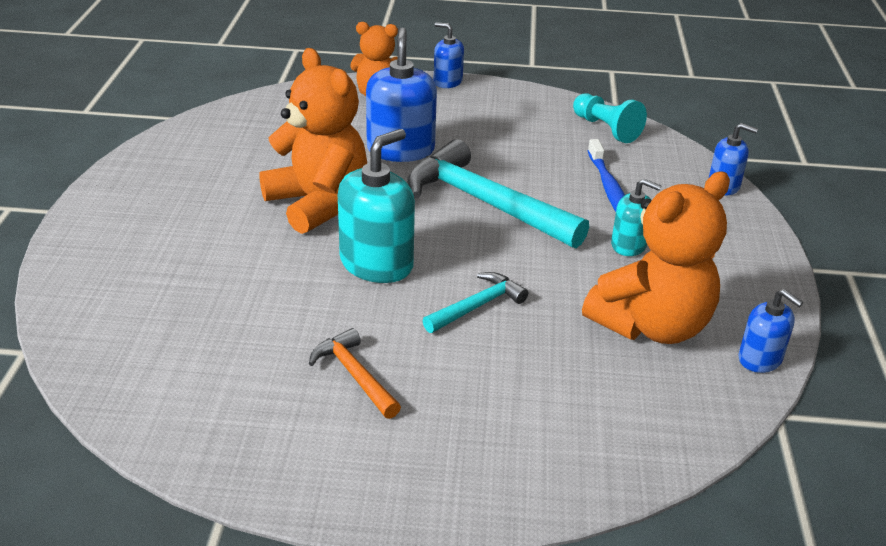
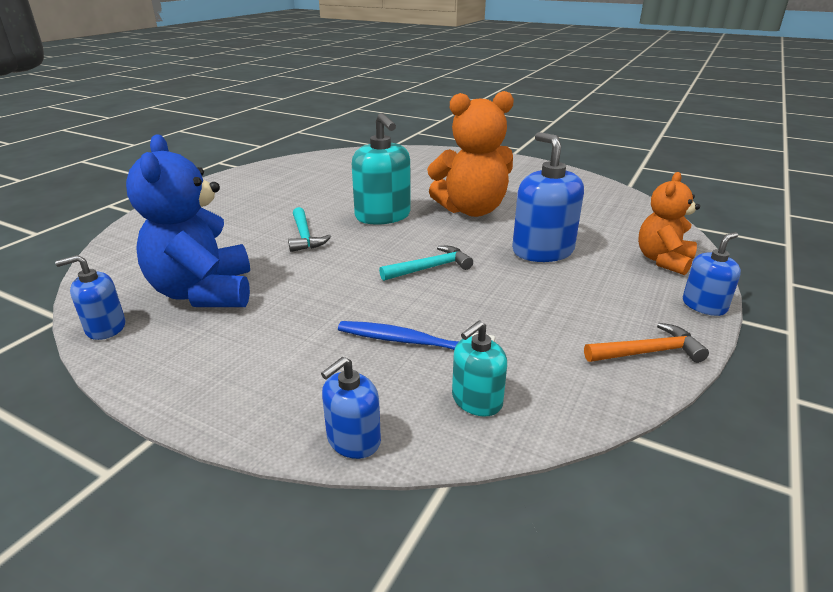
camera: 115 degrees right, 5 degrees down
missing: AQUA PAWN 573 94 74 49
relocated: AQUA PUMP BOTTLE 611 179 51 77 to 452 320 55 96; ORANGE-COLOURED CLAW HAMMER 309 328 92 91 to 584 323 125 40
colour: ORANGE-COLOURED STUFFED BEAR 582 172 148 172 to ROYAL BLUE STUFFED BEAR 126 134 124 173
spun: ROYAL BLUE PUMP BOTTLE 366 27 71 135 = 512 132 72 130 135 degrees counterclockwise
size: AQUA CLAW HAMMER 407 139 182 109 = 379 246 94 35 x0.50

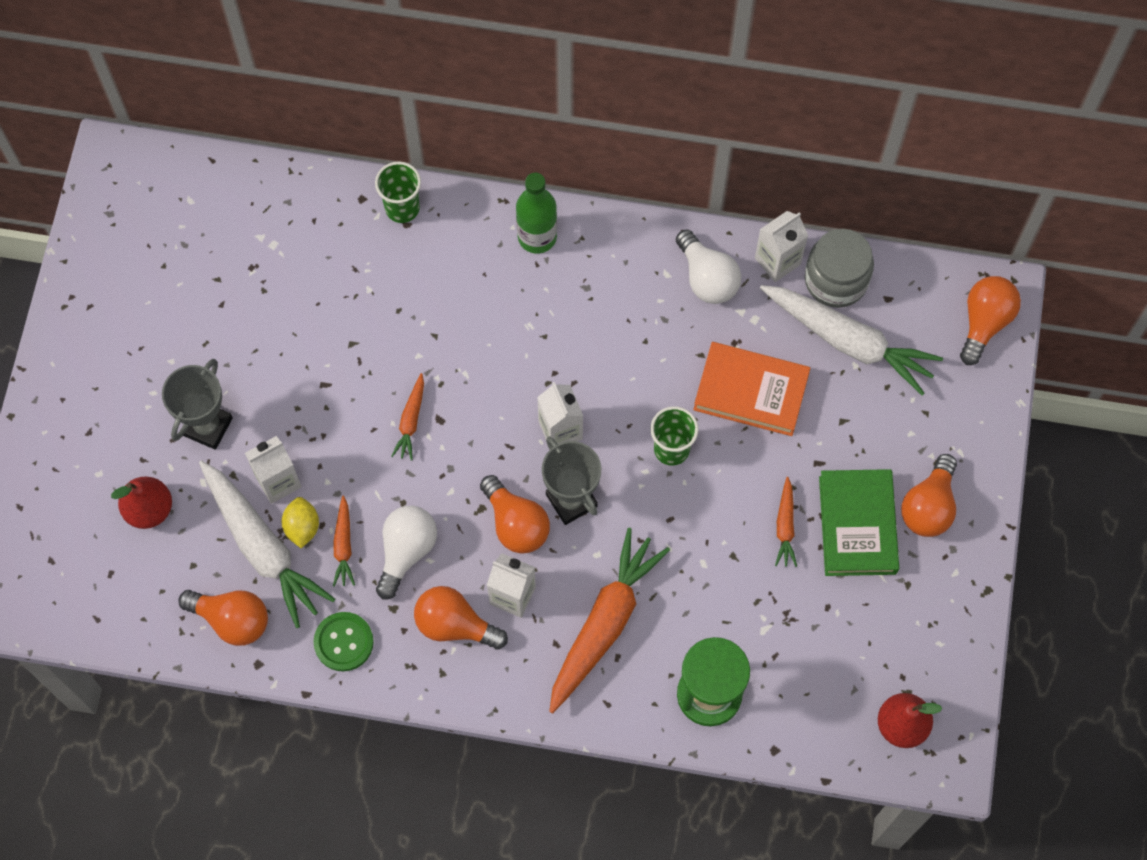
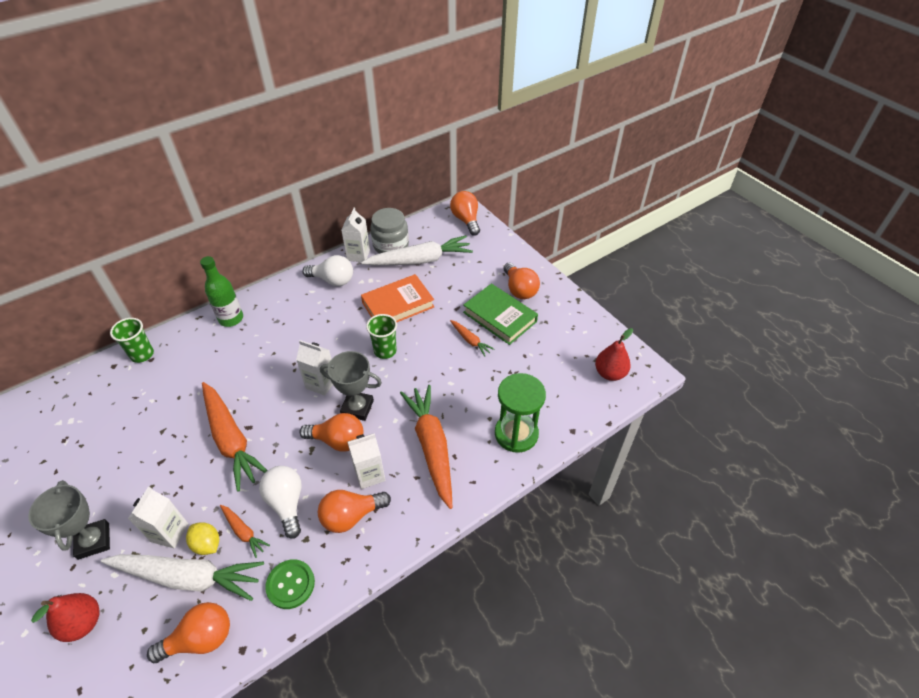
camera: 45 degrees left, 20 degrees down
size: ORANGE-COLOURED ROOT VEGETABLE 391 373 33 87 = 202 382 66 110 x2.14

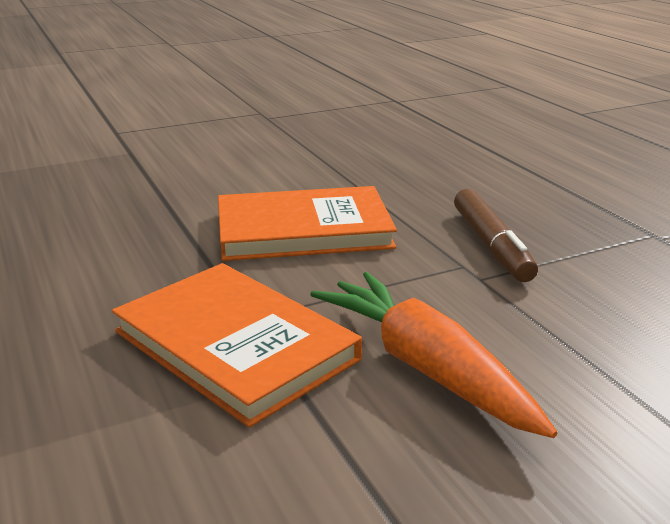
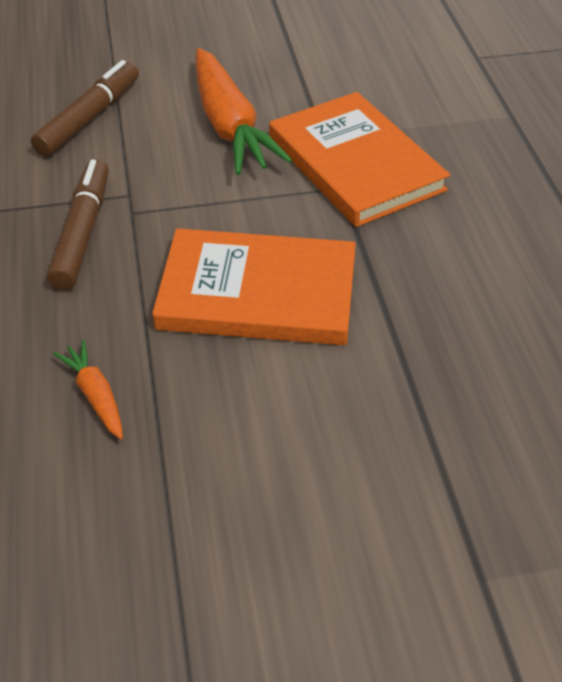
camera: 165 degrees left, 20 degrees up
appeared: BROWN MARKER PEN 31 60 108 97; ORANGE-COLOURED ROOT VEGETABLE 53 340 70 99

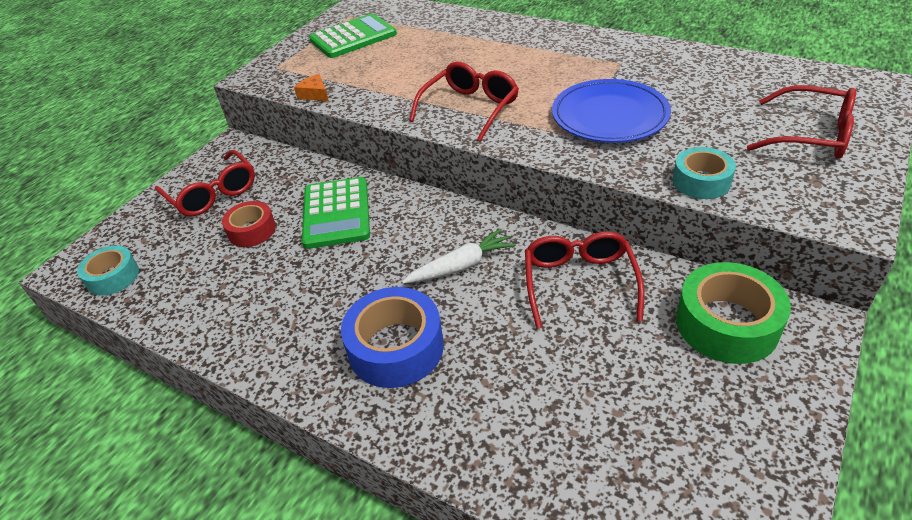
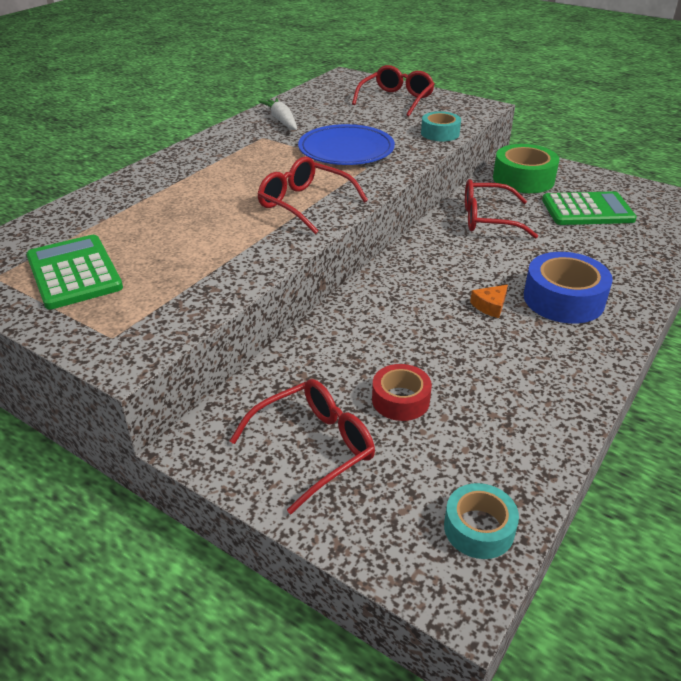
camera: 90 degrees left, 5 degrees down
relocated: ORANGE-COLOURED PIECE OF CHEESE 294 74 35 27 to 470 285 38 33; EMERALD ADDING MACHINE 302 177 68 72 to 542 191 95 34; PURE WHITE ROOT VEGETABLE 402 229 114 55 to 259 98 38 32

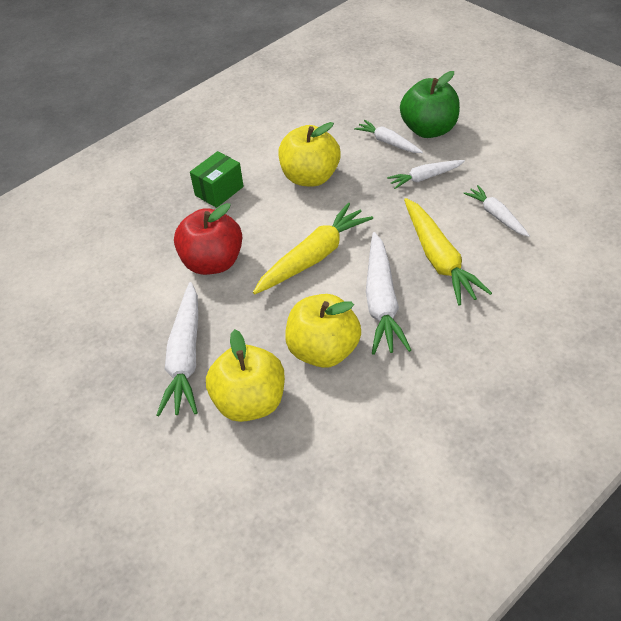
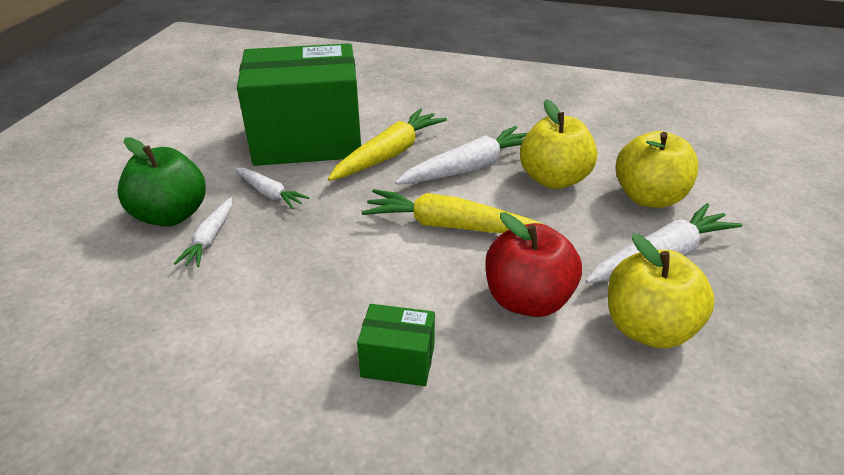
camera: 125 degrees left, 10 degrees down
relocated: BRIGHT YELLOW TOY APPLE 278 122 62 65 to 608 233 106 115
exchanged: PURE WHITE ROOT VEGETABLE 463 185 67 52 to EMERALD PARCEL 237 43 124 123

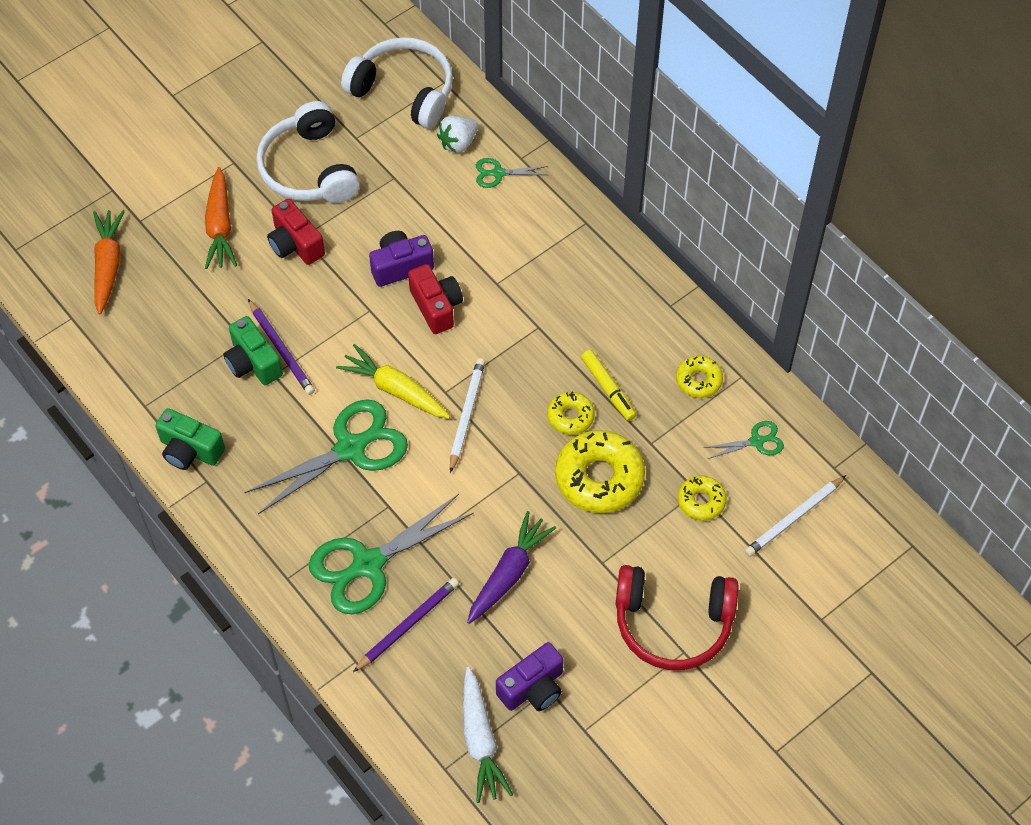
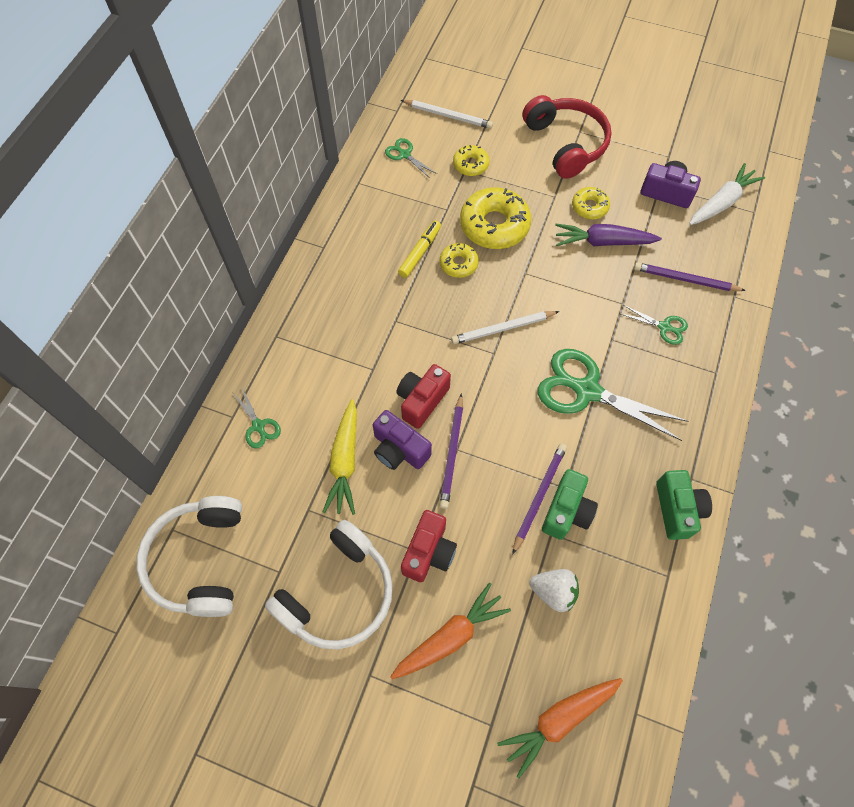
camera: 120 degrees left, 5 degrees up
appeared: VIOLET LEAD PENCIL 439 393 24 116
relocated: PURE WHITE STRAWBERRY 437 116 42 37 to 529 569 50 43; BRIGHT YELLOW ROOT VEGETABLE 336 344 114 75 to 322 399 35 116; BRIGHT YELLOW DONUT 676 355 47 43 to 572 187 38 32
size: EMERALD SHEARS 309 494 165 120 = 621 305 67 40 x0.47

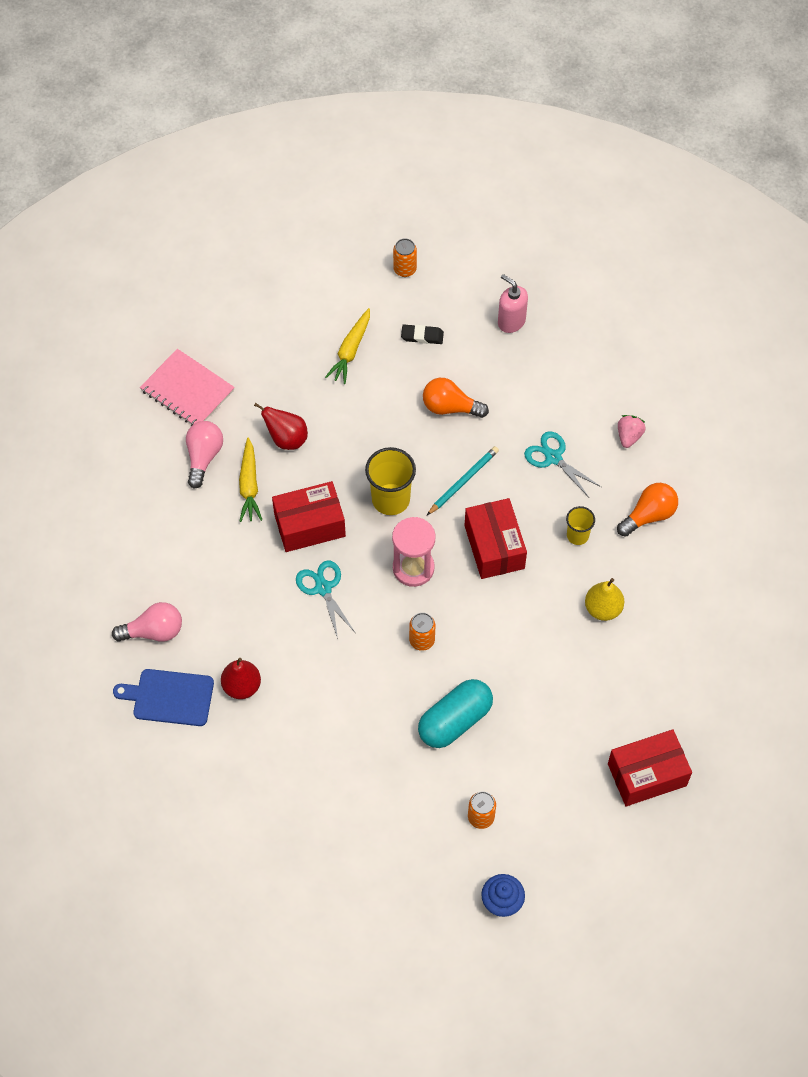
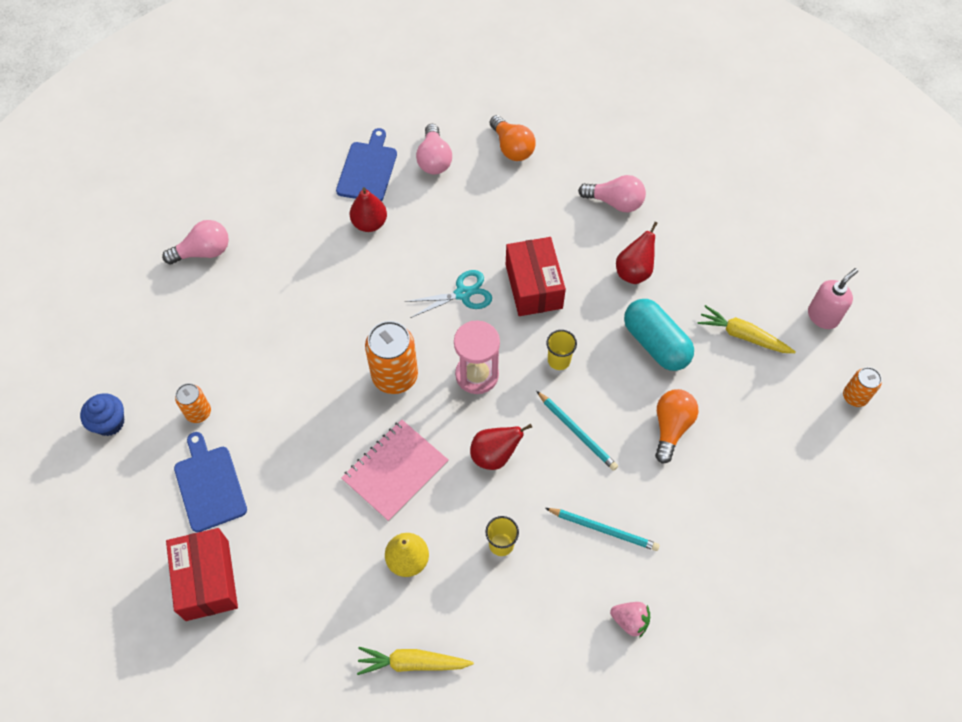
camera: 95 degrees right, 0 degrees up
missing: EBONY ERASER 401 325 43 19
appeared: PINK LIGHT BULB 162 220 67 45; ROYAL BLUE CUTTING BOARD 174 432 73 101
relocated: PINK PUMP BOTTLE 498 274 30 59 to 808 268 50 61; PINK EXERCISE BOOK 140 349 95 77 to 341 419 107 103; BRIGHT YELLOW ROOT VEGETABLE 239 438 23 84 to 357 647 117 28; ORANGE-COLOURED LIGHT BULB 617 483 61 54 to 490 115 46 46; AQUA PILL SHAPE 418 679 75 69 to 624 299 70 72
exchanged: AQUA SHEARS 524 431 77 65 to AQUA LEAD PENCIL 545 508 115 43; CRIMSON PARCEL 465 498 62 81 to CRIMSON PEAR FRUIT 470 424 62 46
size: BRIGHT YELLOW TUMBLER 365 447 51 68 = 546 330 31 40 x0.58; ORANGE-COLOURED CAN 409 613 26 38 = 365 321 53 73 x1.79

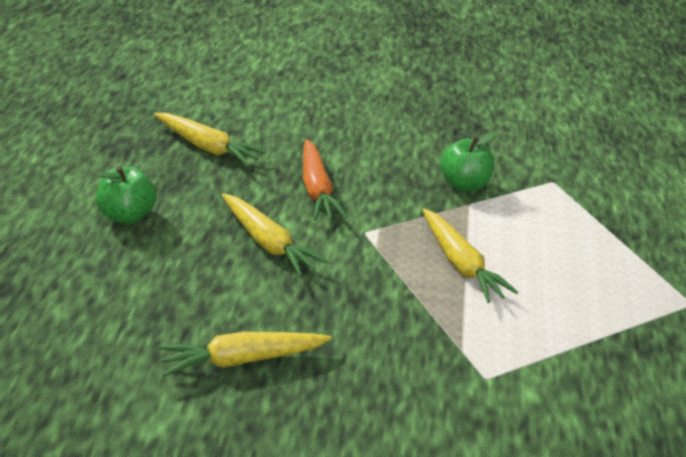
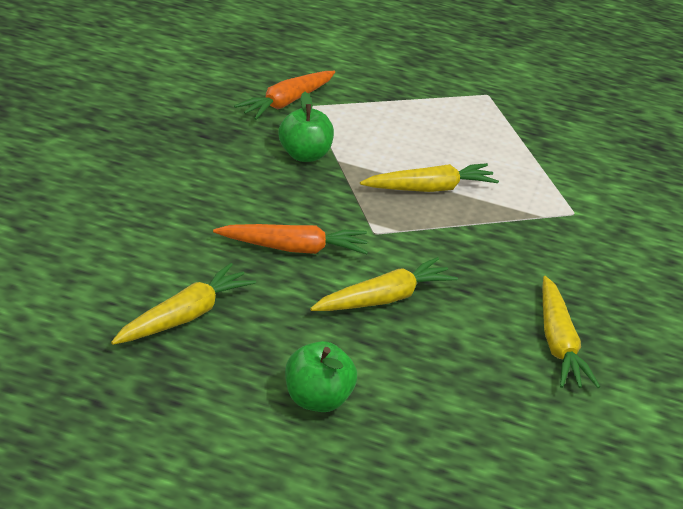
camera: 80 degrees left, 0 degrees up
appeared: ORANGE-COLOURED ROOT VEGETABLE 234 71 101 49

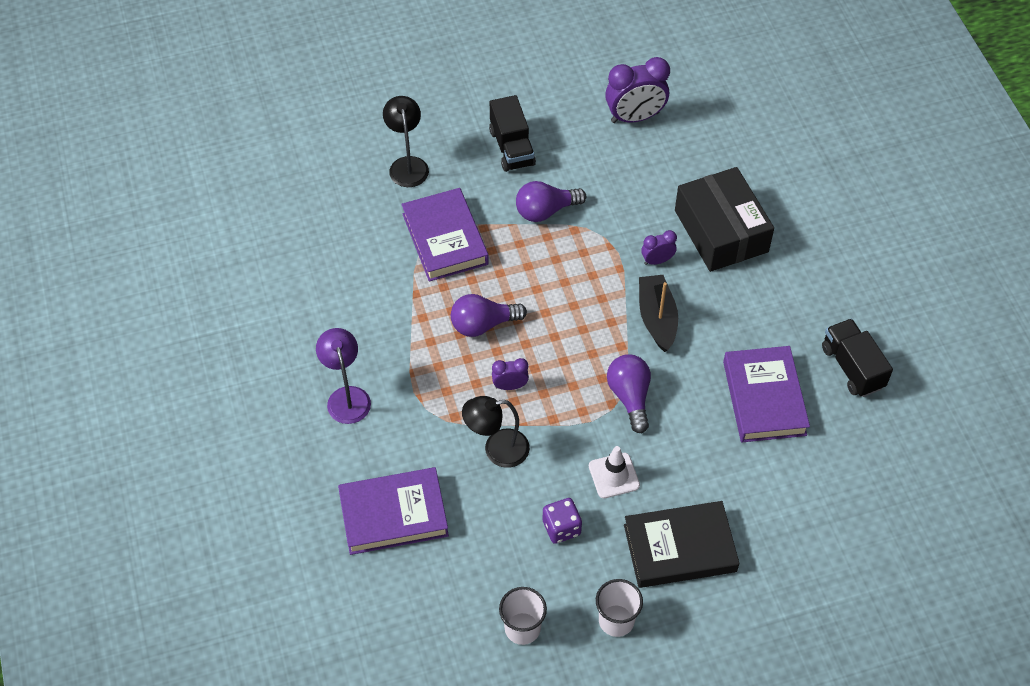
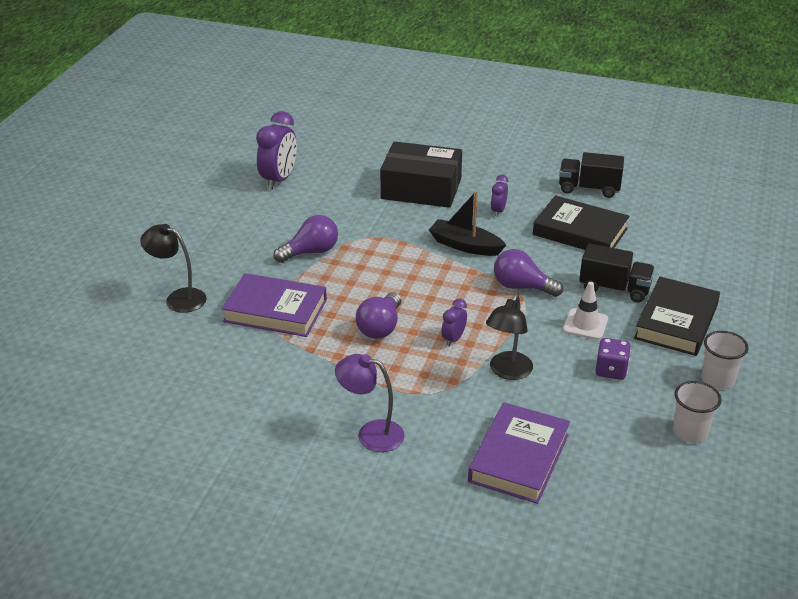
camera: 55 degrees left, 20 degrees down
relocated: EBONY LORRY 489 95 47 77 to 579 243 76 59; VIOLET CLOCK 641 230 36 35 to 491 175 17 42
colour: VIOLET HARDBACK 723 346 87 96 to EBONY HARDBACK 533 195 96 55
spun: VIOLET LIGHT BULB 516 181 70 41 = 274 215 64 48 135 degrees counterclockwise

